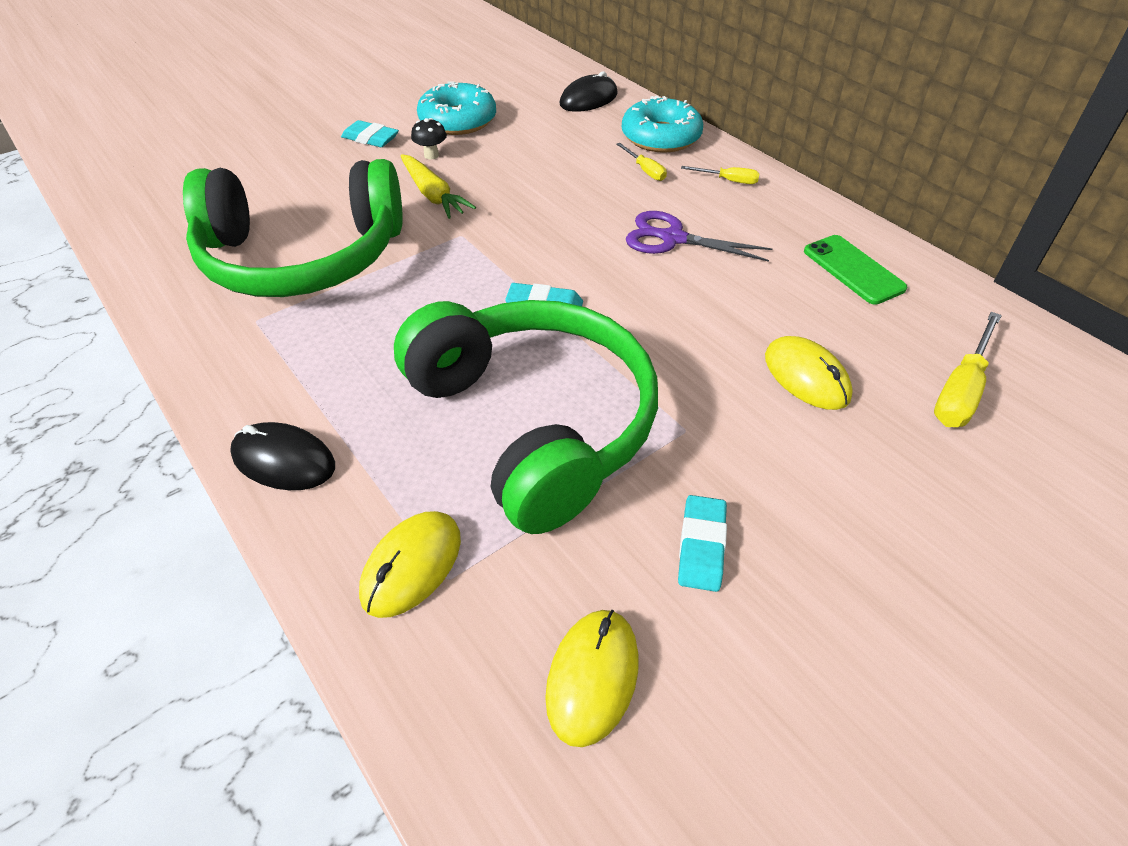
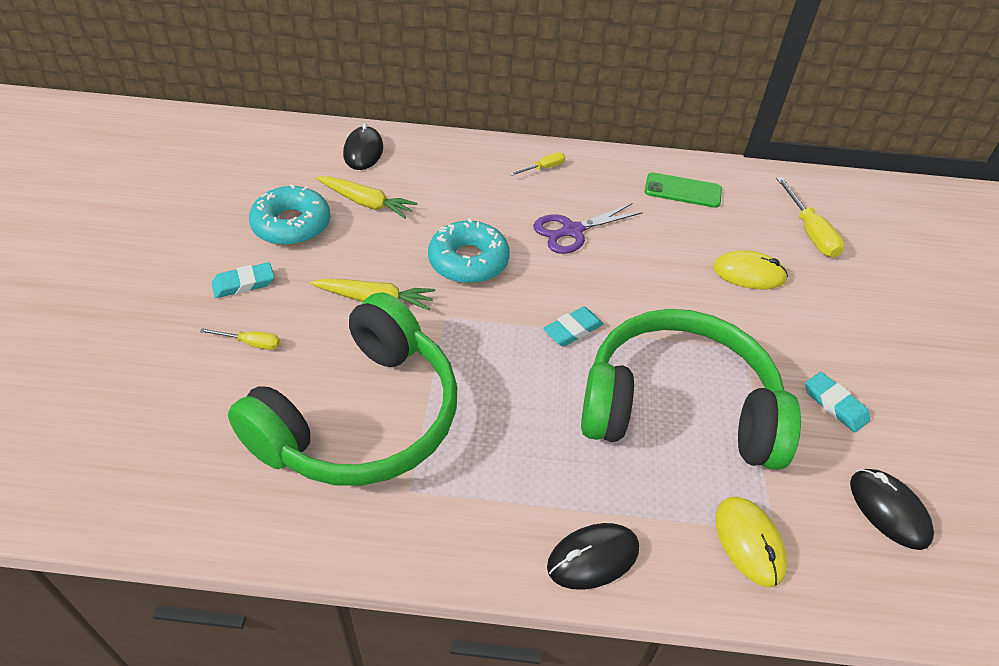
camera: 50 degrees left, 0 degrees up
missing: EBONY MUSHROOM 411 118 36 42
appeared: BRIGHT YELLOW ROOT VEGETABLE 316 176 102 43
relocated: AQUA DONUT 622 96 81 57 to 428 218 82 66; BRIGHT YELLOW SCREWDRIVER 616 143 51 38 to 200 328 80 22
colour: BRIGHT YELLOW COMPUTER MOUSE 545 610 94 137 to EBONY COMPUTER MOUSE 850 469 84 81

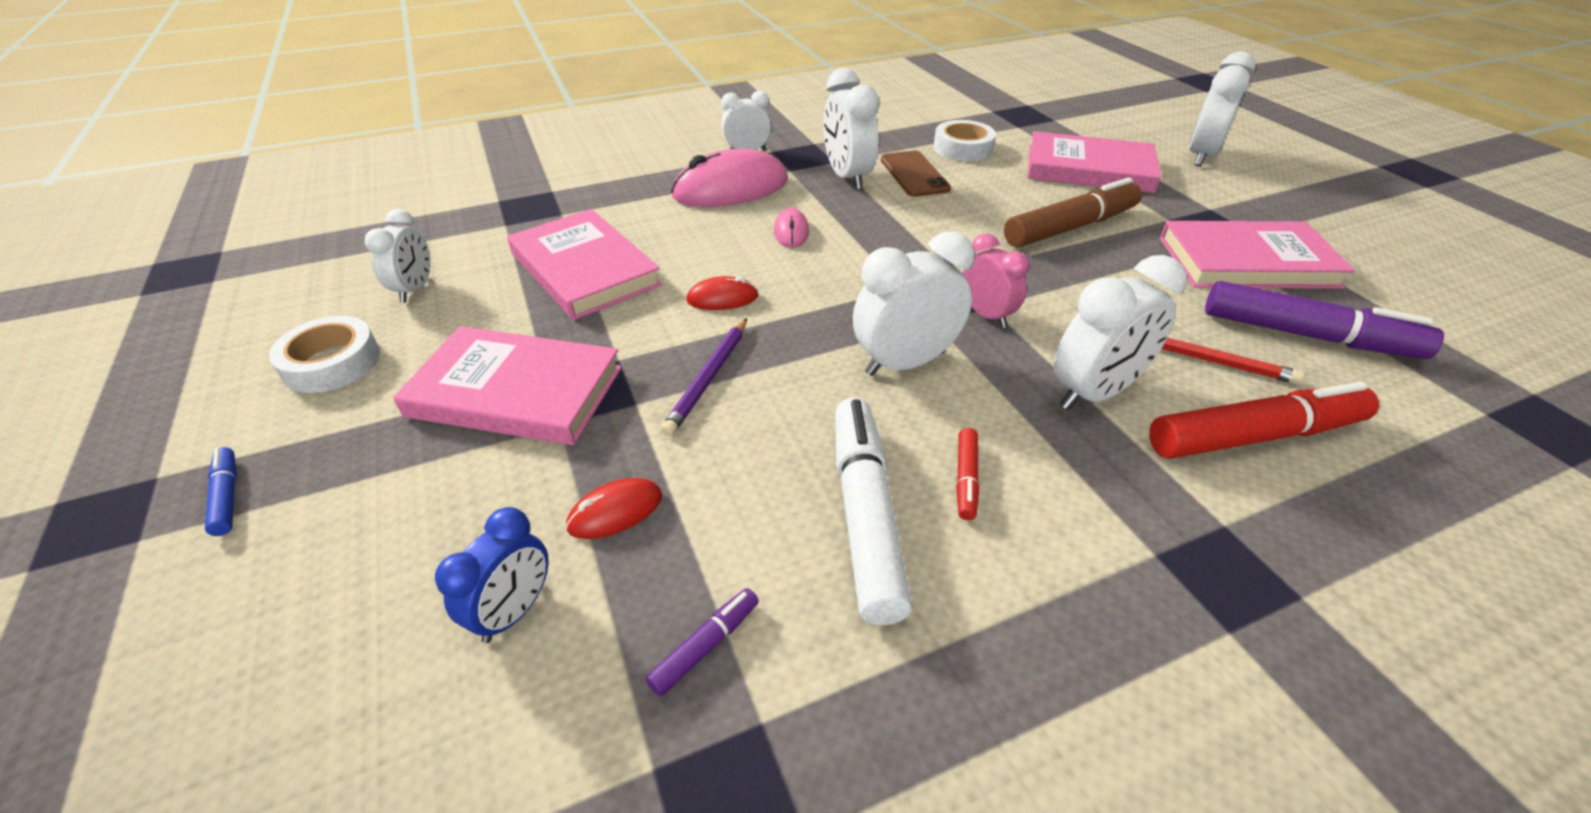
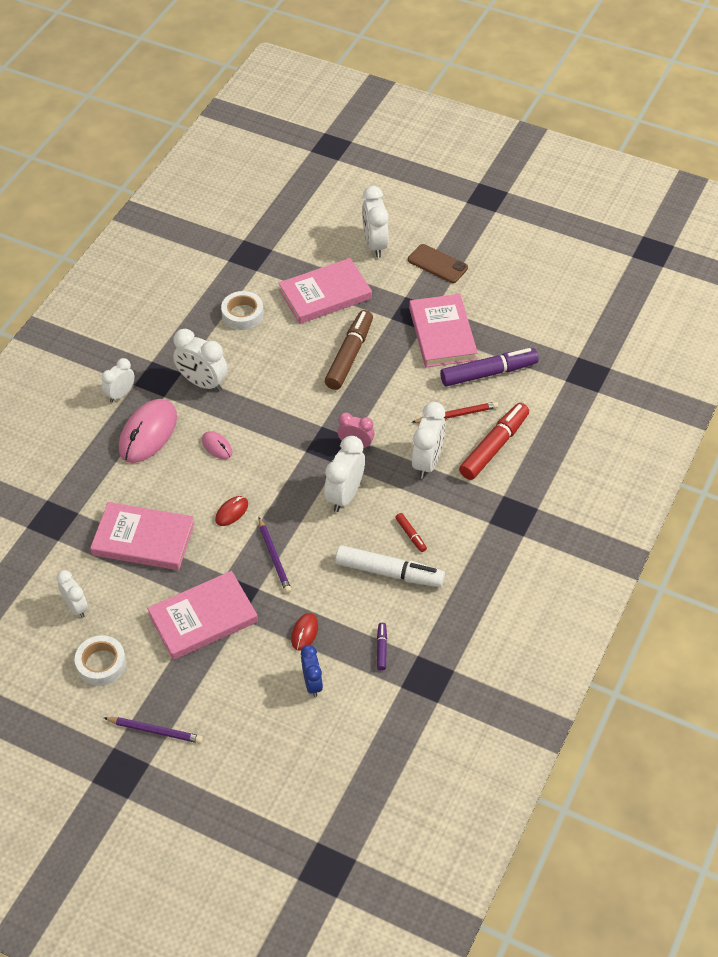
camera: 40 degrees left, 10 degrees up
relocated: BROWN SMARTPHONE 881 151 70 46 to 408 244 60 39
exchanged: ROYAL BLUE MARKER PEN 205 447 32 89 to VIOLET LEAD PENCIL 104 717 99 26
spun: PINK HARDBACK 1159 221 196 68 = 409 294 69 73 60 degrees counterclockwise; PURE WHITE MARKER PEN 835 398 77 227 = 335 545 110 42 150 degrees clockwise

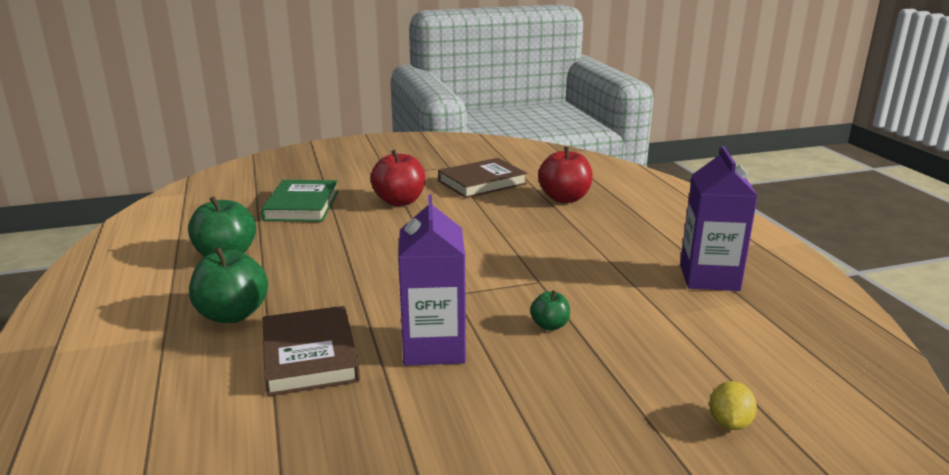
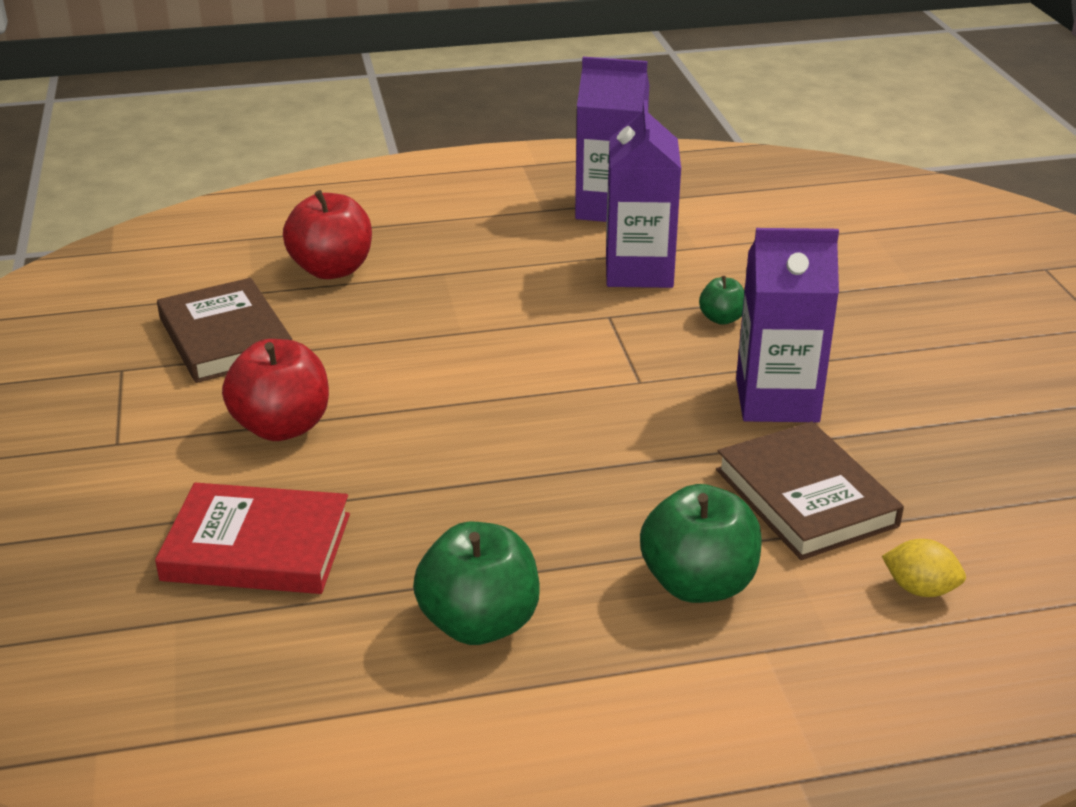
camera: 85 degrees left, 10 degrees up
appeared: VIOLET MILK CARTON 606 100 75 188
relocated: BRIGHT YELLOW LEMON 709 381 48 49 to 882 539 84 58
colour: EMERALD HARDBACK 261 180 78 42 to CRIMSON HARDBACK 155 483 195 111
spun: BROWN HARDBACK 263 306 97 90 = 716 422 188 138 75 degrees clockwise

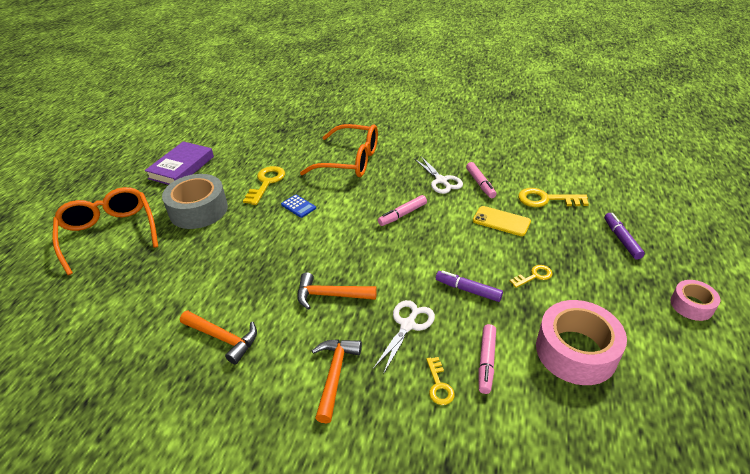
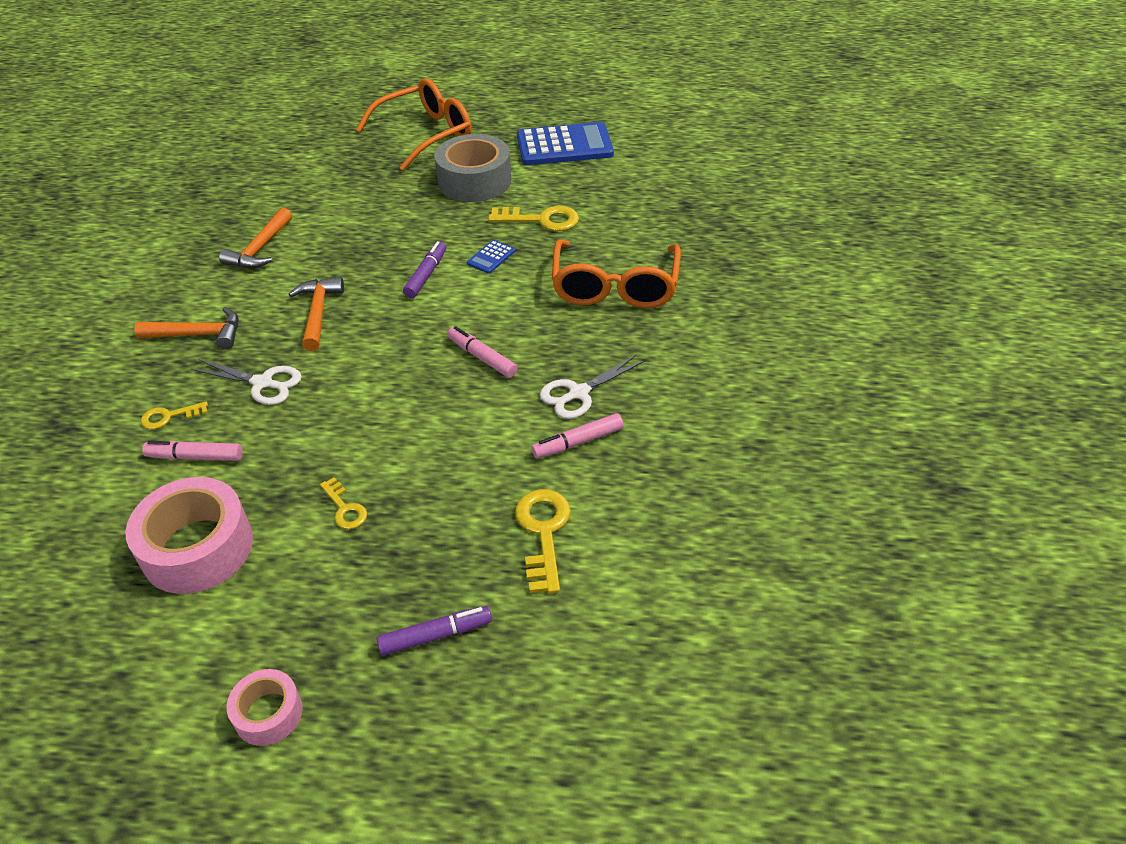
camera: 80 degrees right, 5 degrees up
missing: BRIGHT YELLOW SMARTPHONE 473 206 58 30
relocated: VIOLET MARKER PEN 436 271 67 31 to 403 241 43 57
exchanged: VIOLET HARDBACK 145 141 69 44 to ROYAL BLUE ADDING MACHINE 517 122 97 43

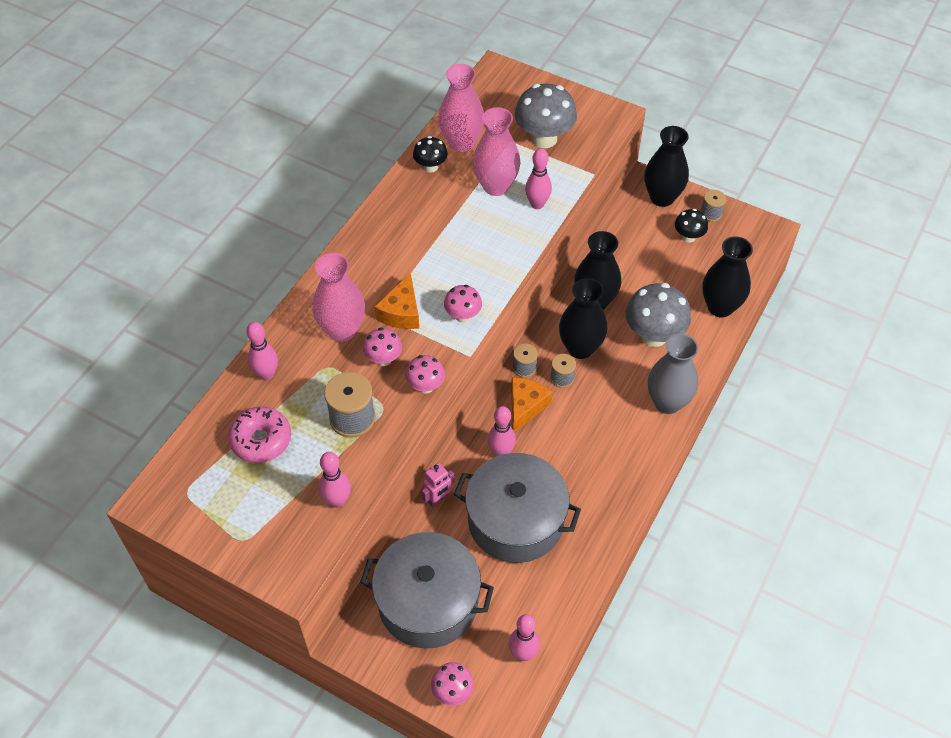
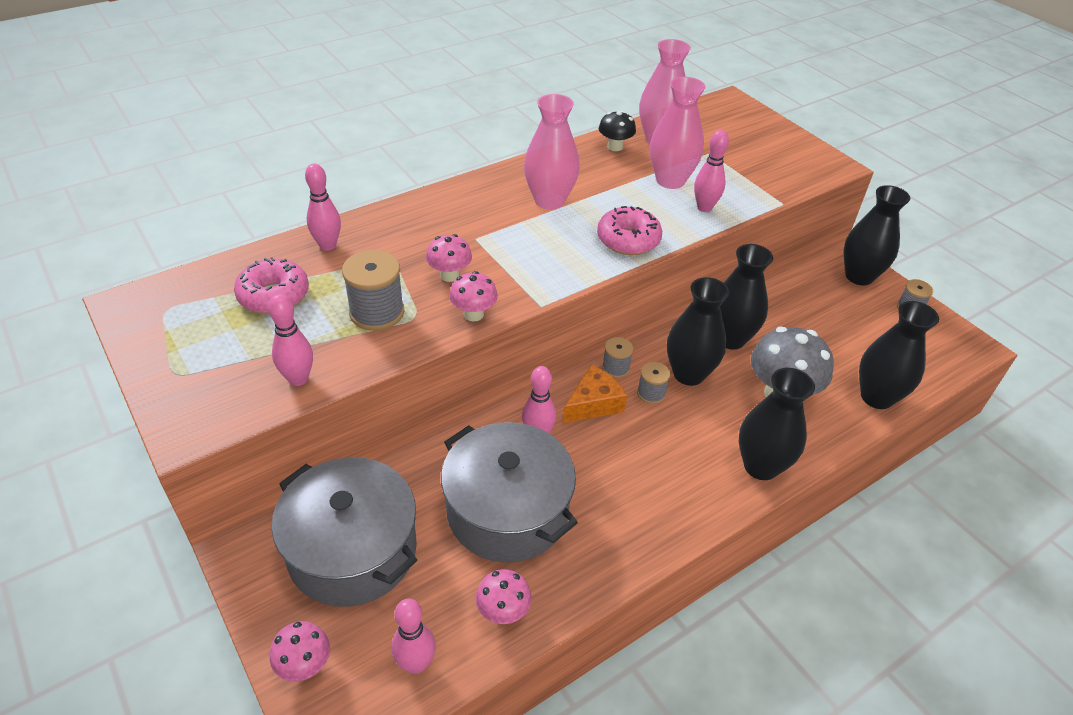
camera: 25 degrees right, 10 degrees down
missing: GRAY MUSHROOM 514 84 63 64; EBONY MUSHROOM 675 209 33 34; ORANGE-COLOURED PIECE OF CHEESE 374 273 45 56; PINK ROBOT FIGURE 422 463 32 45
appeared: PINK DONUT 597 206 65 49
relocated: PINK TALL VASE 312 253 53 89 to 524 94 56 116; PINK MUSHROOM 444 285 38 38 to 476 569 56 55
colour: GRAY TALL VASE 648 334 50 80 to EBONY TALL VASE 739 368 76 112

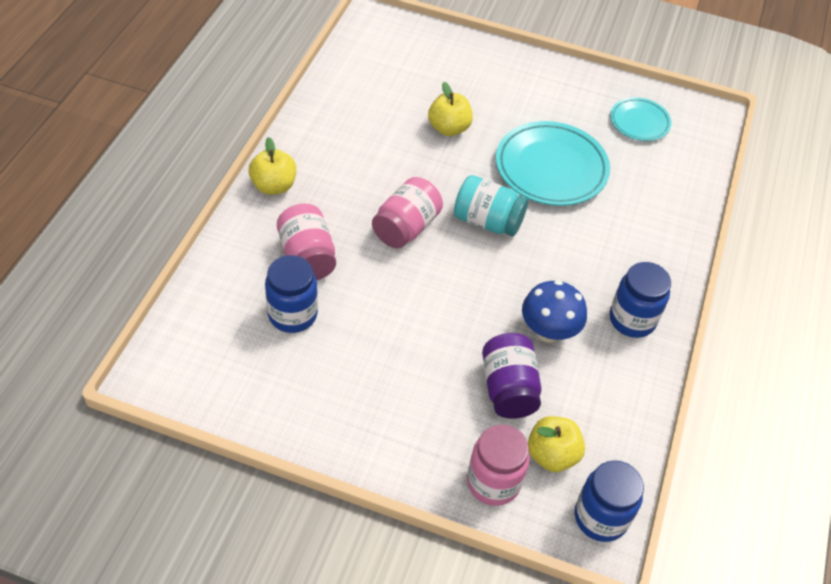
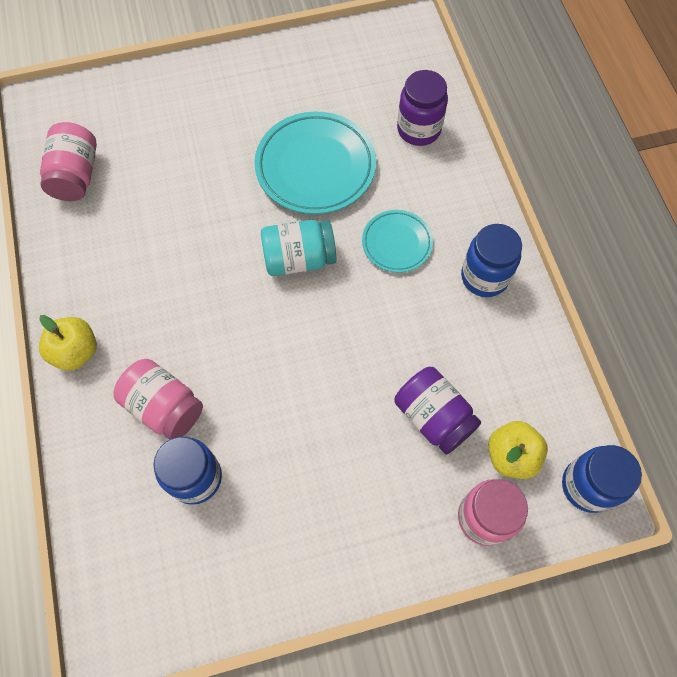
camera: 30 degrees left, 15 degrees up
missing: BRIGHT YELLOW TOY APPLE 428 82 45 54; ROYAL BLUE MUSHROOM 522 280 65 63
appeared: VIOLET JAR 397 70 51 76
relocated: AQUA FLAT DISH 610 97 62 44 to 362 210 71 63; PINK JAR 372 177 71 71 to 40 122 57 79

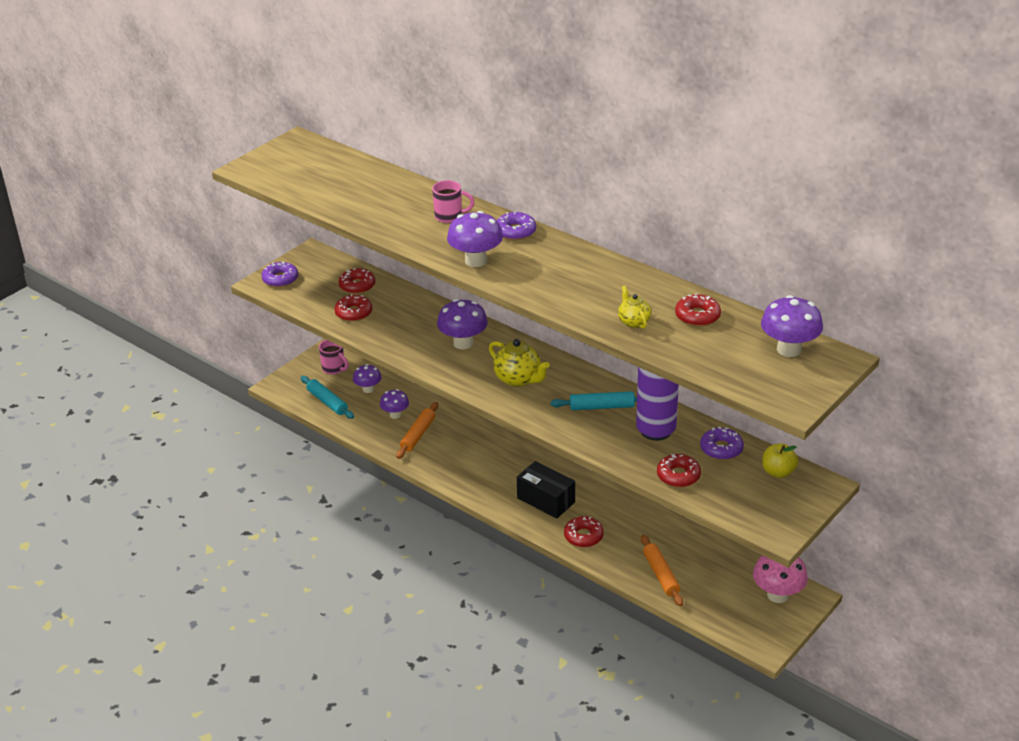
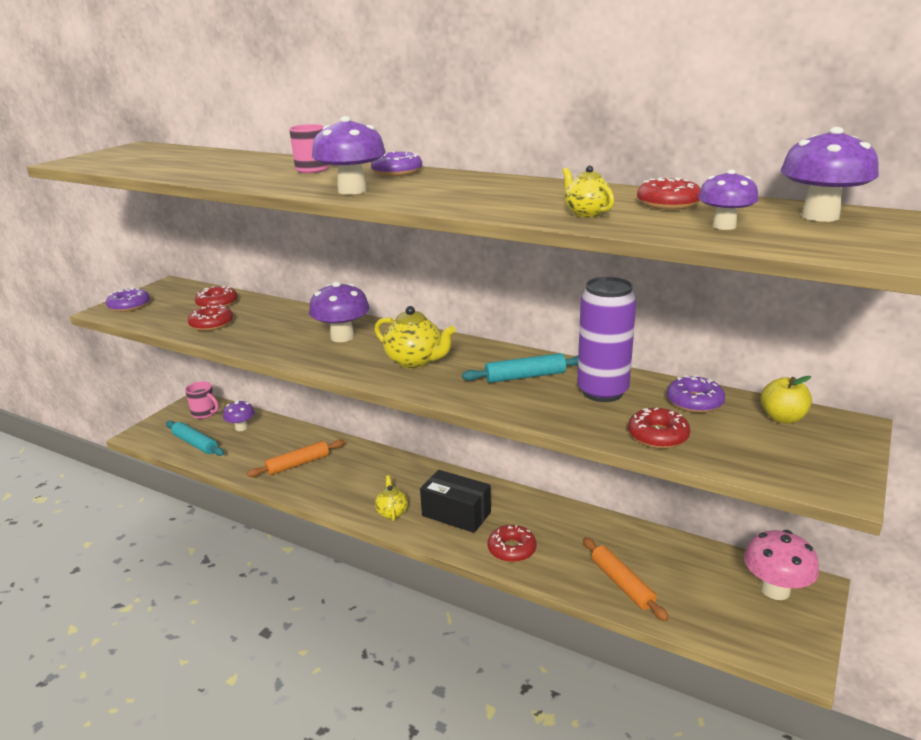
camera: 10 degrees left, 10 degrees down
appeared: BRIGHT YELLOW CHINA TEAPOT 375 475 33 46
relocated: VIOLET MUSHROOM 380 389 29 30 to 698 169 61 61
spun: ORANGE-COLOURED DOUGH ROLLER 396 402 42 57 = 247 439 98 38 45 degrees clockwise

